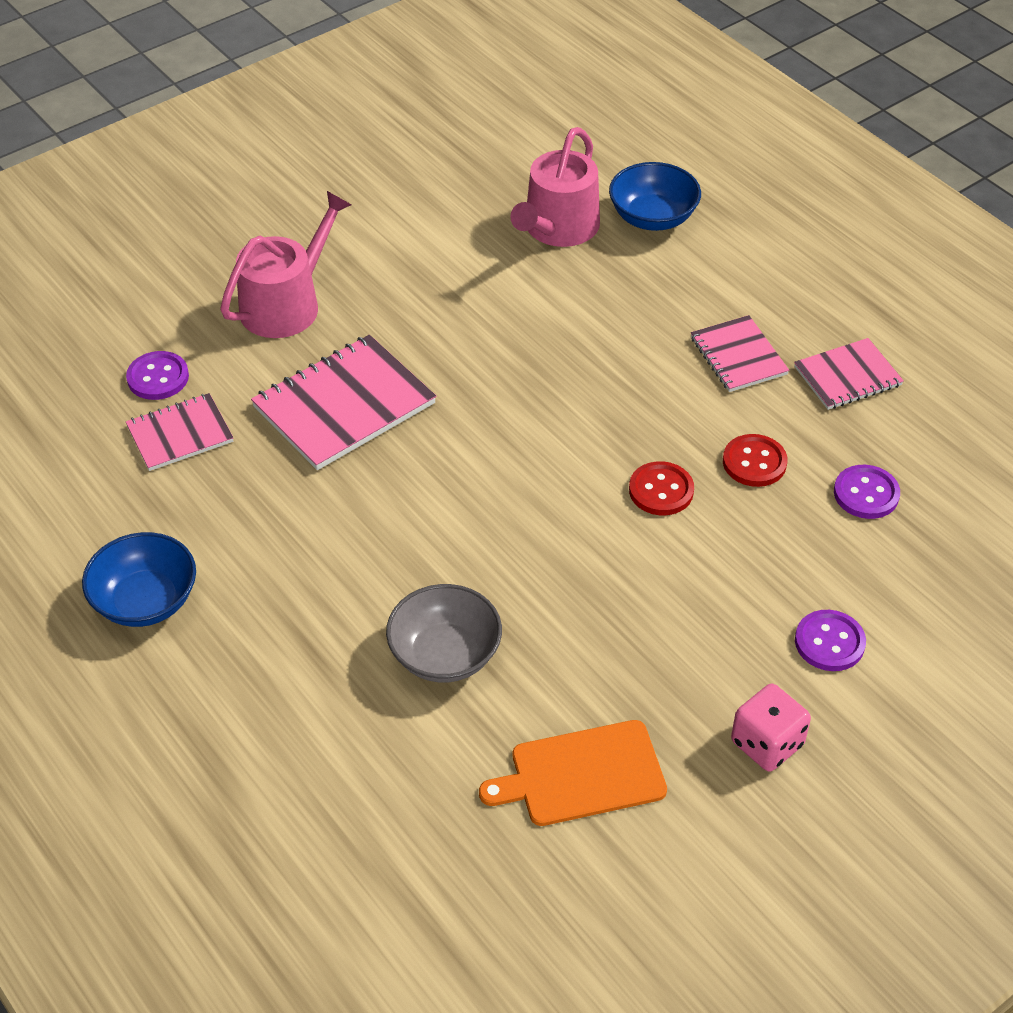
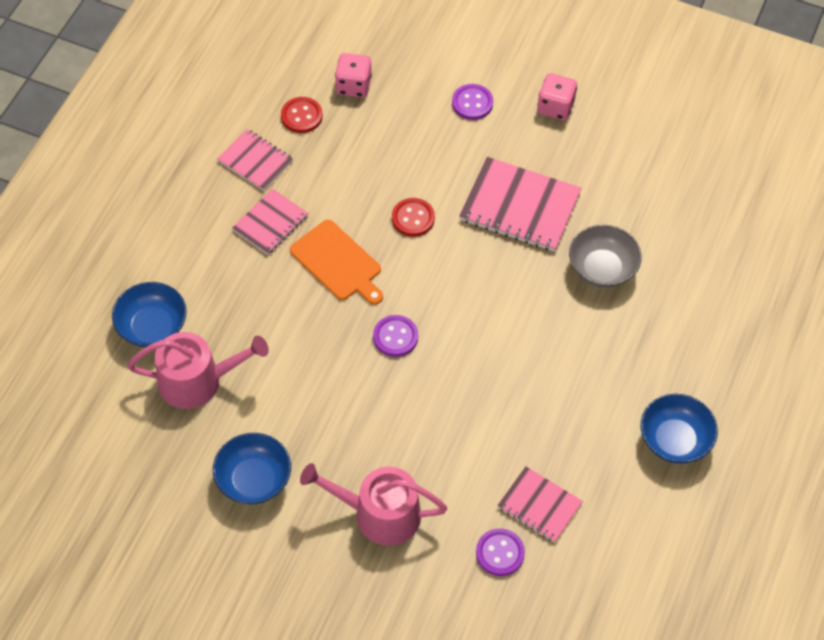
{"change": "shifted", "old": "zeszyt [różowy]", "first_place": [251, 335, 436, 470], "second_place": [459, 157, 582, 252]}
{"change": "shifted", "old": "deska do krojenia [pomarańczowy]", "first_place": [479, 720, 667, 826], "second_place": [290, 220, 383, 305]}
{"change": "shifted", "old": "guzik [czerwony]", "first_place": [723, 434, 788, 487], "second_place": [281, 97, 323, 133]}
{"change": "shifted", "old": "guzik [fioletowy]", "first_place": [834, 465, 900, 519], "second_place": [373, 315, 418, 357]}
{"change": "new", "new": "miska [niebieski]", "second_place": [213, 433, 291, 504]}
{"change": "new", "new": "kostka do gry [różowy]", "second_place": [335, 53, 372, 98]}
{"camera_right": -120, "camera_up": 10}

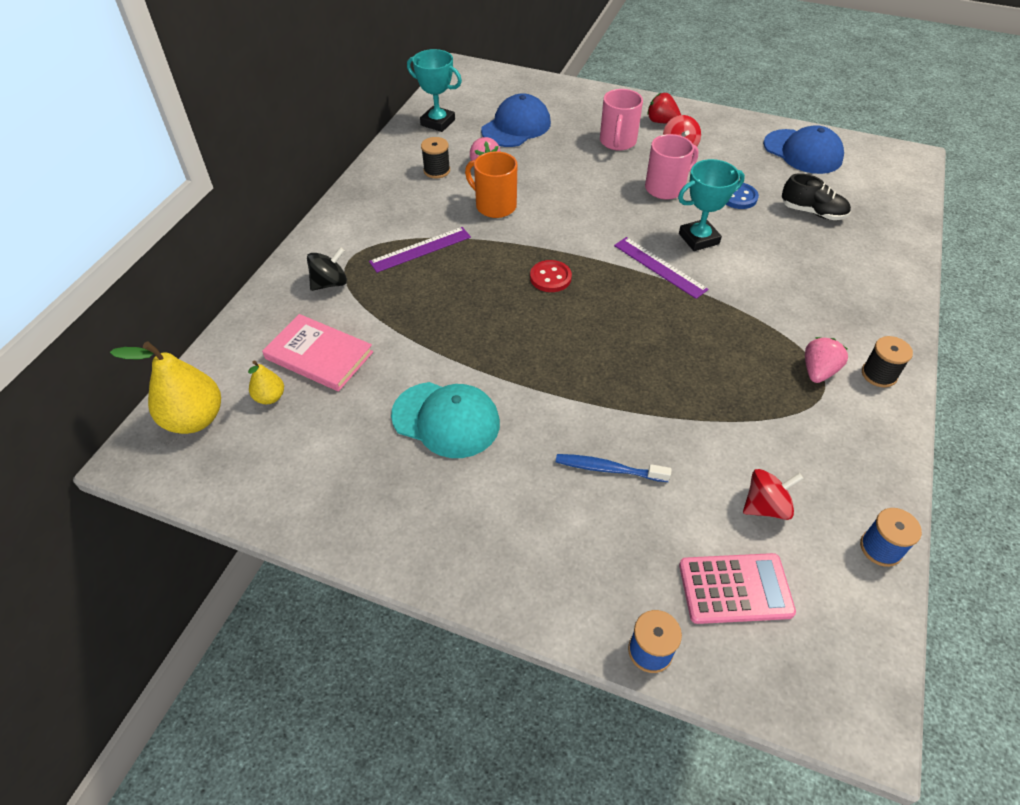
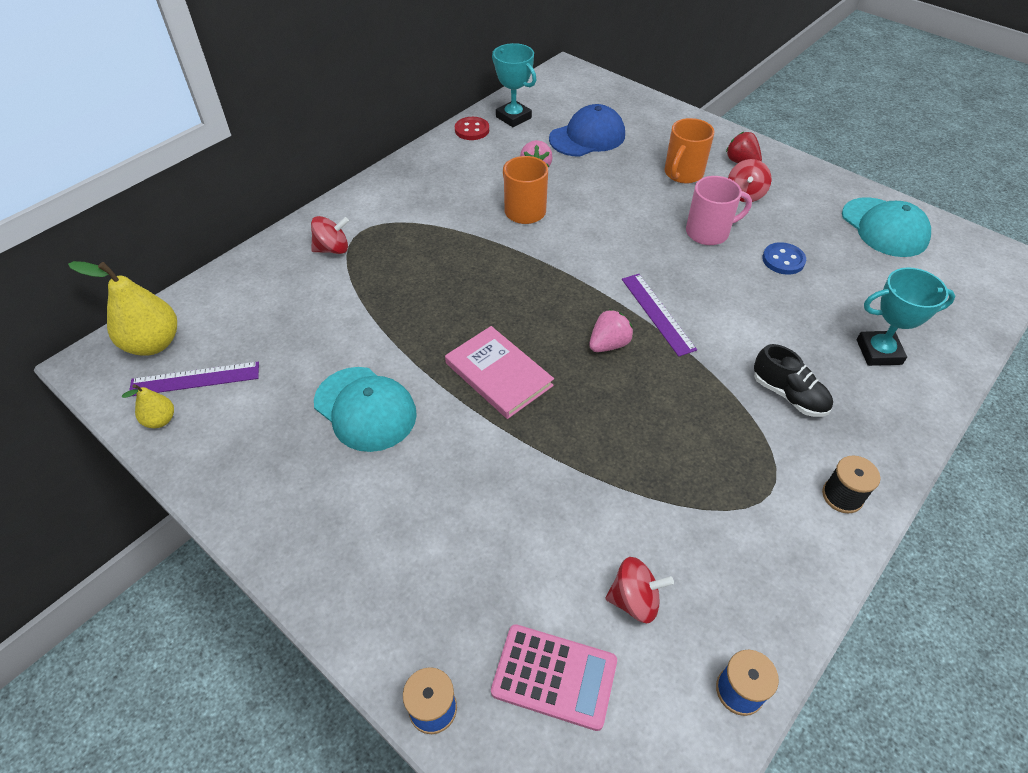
{"change": "shifted", "old": "gruszka [żółty]", "first_place": [248, 360, 284, 404], "second_place": [122, 384, 174, 428]}
{"change": "shifted", "old": "książka [różowy]", "first_place": [262, 314, 373, 391], "second_place": [445, 326, 554, 419]}
{"change": "repainted", "old": "bączek [czarny]", "new": "bączek [czerwony]", "first_place": [307, 247, 347, 291], "second_place": [311, 216, 349, 254]}
{"change": "shifted", "old": "linijka [fioletowy]", "first_place": [369, 227, 471, 273], "second_place": [129, 362, 259, 397]}
{"change": "gone", "old": "szpulka [czarny]", "first_place": [421, 137, 450, 179]}
{"change": "shifted", "old": "guzik [czerwony]", "first_place": [530, 260, 572, 292], "second_place": [455, 117, 489, 140]}
{"change": "gone", "old": "szczoteczka do zębów [niebieski]", "first_place": [556, 454, 672, 482]}
{"change": "repainted", "old": "kubek [różowy]", "new": "kubek [pomarańczowy]", "first_place": [600, 89, 643, 151], "second_place": [664, 118, 714, 183]}
{"change": "shifted", "old": "puchar [turkusowy]", "first_place": [678, 159, 745, 251], "second_place": [857, 267, 955, 366]}
{"change": "repainted", "old": "czapka [niebieski]", "new": "czapka [turkusowy]", "first_place": [763, 125, 844, 174], "second_place": [842, 197, 931, 257]}
{"change": "shifted", "old": "but [czarny]", "first_place": [782, 173, 851, 220], "second_place": [754, 344, 833, 417]}
{"change": "shifted", "old": "truskawka [różowy]", "first_place": [805, 337, 848, 383], "second_place": [589, 309, 633, 352]}
{"camera_right": 20, "camera_up": 0}

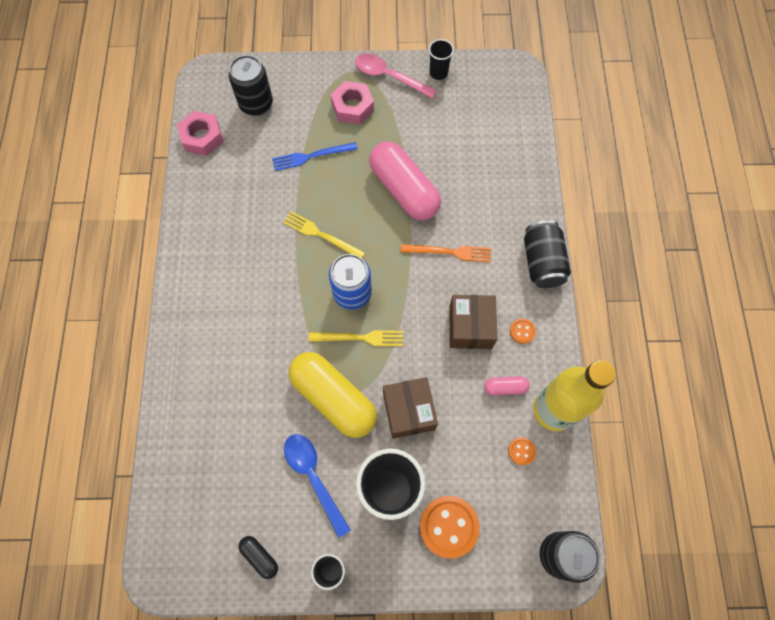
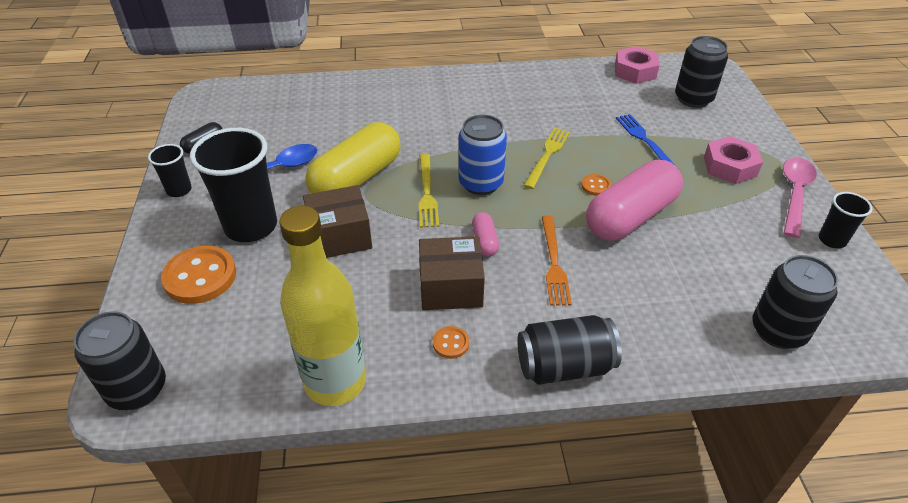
{"change": "shifted", "old": "kapsułka [różowy]", "first_place": [484, 376, 530, 396], "second_place": [472, 212, 499, 256]}
{"change": "shifted", "old": "guzik [pomarańczowy]", "first_place": [508, 437, 536, 465], "second_place": [581, 174, 611, 196]}
{"change": "new", "new": "puszka [czarny]", "second_place": [752, 255, 838, 349]}
{"camera_right": 85, "camera_up": -25}

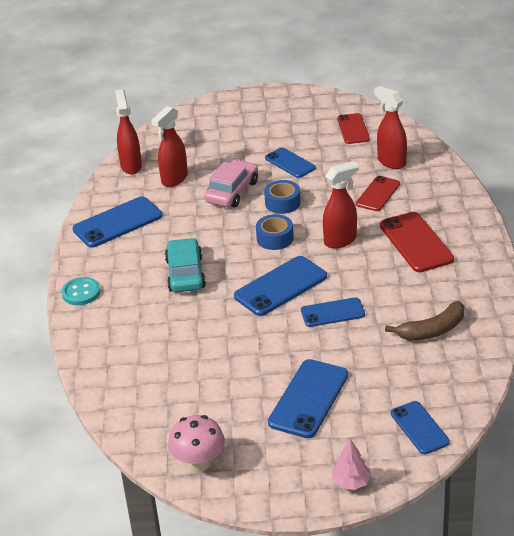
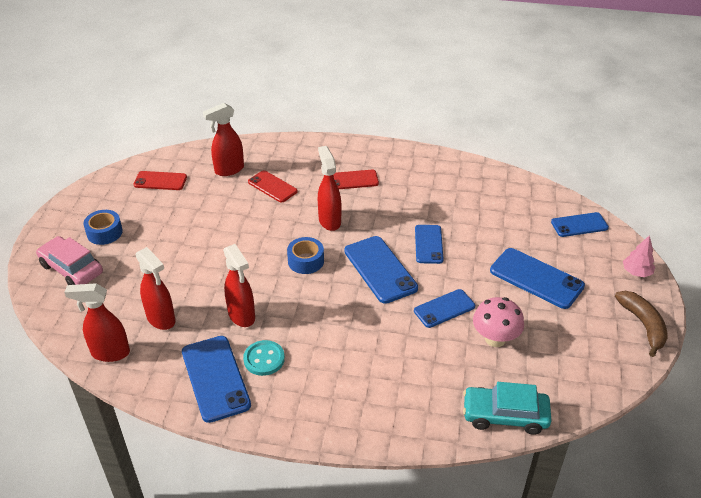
{"change": "shifted", "old": "guzik [turkusowy]", "first_place": [61, 277, 100, 305], "second_place": [243, 340, 285, 376]}
{"change": "shifted", "old": "samochód [turkusowy]", "first_place": [165, 238, 206, 292], "second_place": [463, 382, 552, 435]}
{"change": "shifted", "old": "grzyb [różowy]", "first_place": [168, 415, 225, 472], "second_place": [473, 297, 524, 347]}
{"change": "shifted", "old": "samochód [różowy]", "first_place": [204, 160, 258, 207], "second_place": [36, 236, 103, 285]}
{"change": "shifted", "old": "taśma klejąca [niebieski]", "first_place": [264, 180, 301, 214], "second_place": [83, 210, 123, 245]}
{"change": "shifted", "old": "telefon [niebieski]", "first_place": [265, 147, 316, 178], "second_place": [414, 289, 475, 328]}
{"change": "scaled", "old": "telefon [czerwony]", "first_place": [380, 212, 454, 272], "second_place": [333, 170, 379, 189], "factor": 0.64}
{"change": "shifted", "old": "banan [brązowy]", "first_place": [385, 301, 464, 341], "second_place": [615, 291, 668, 357]}
{"change": "new", "new": "spryskiwacz [czerwony]", "second_place": [223, 244, 255, 327]}
{"camera_right": -80, "camera_up": 5}

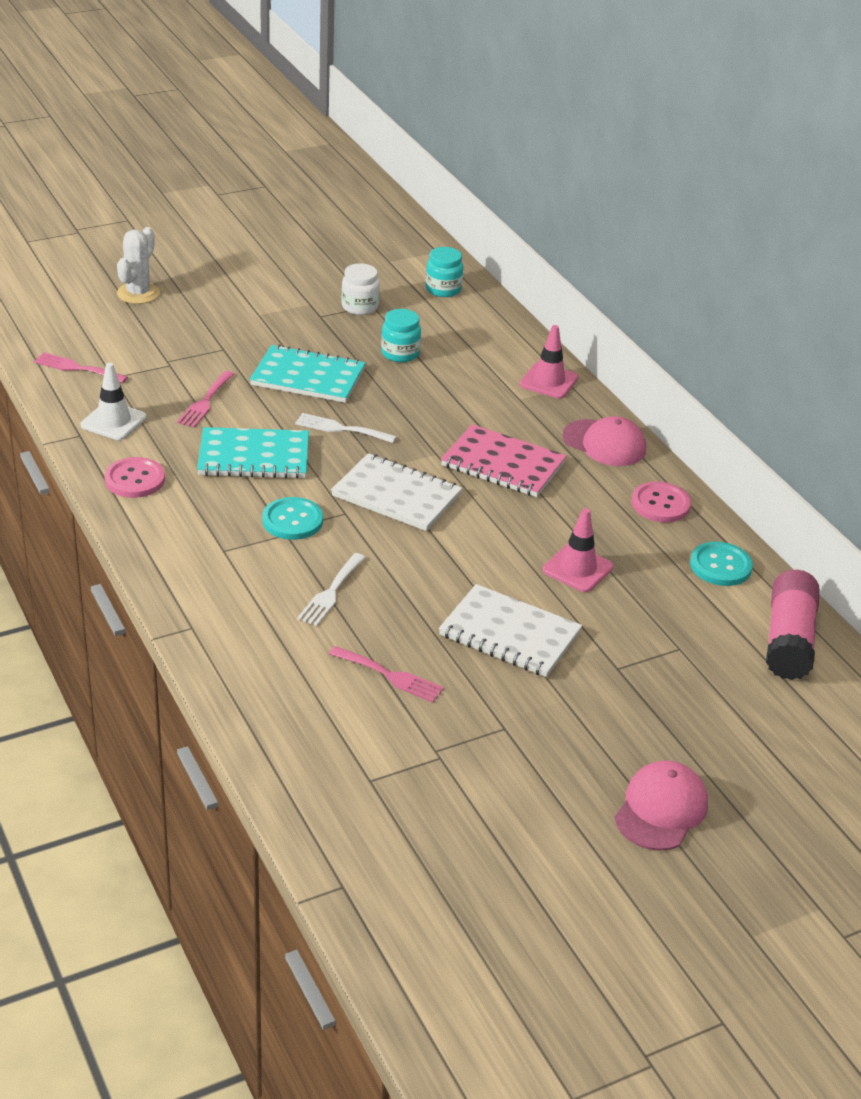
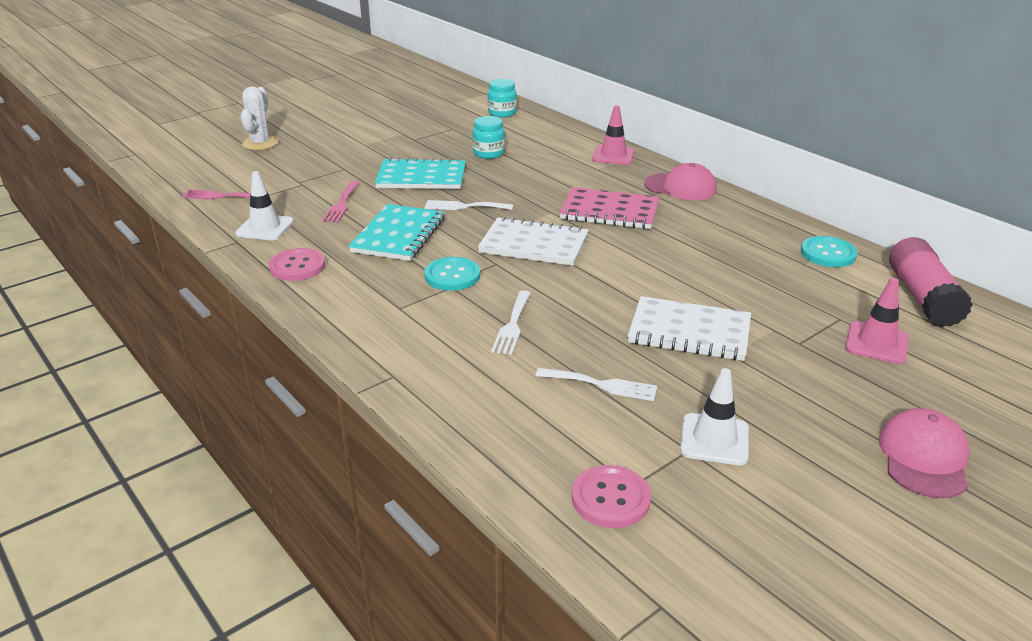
{"change": "rotated", "old": "zeszyt [turkusowy]", "first_place": [197, 427, 309, 479], "second_place": [348, 204, 445, 261], "degrees": -60}
{"change": "repainted", "old": "widelec [różowy]", "new": "widelec [biały]", "first_place": [329, 646, 444, 703], "second_place": [535, 368, 657, 401]}
{"change": "gone", "old": "słoik [biały]", "first_place": [341, 263, 380, 315]}
{"change": "shifted", "old": "pachołek [różowy]", "first_place": [543, 508, 613, 592], "second_place": [845, 278, 909, 364]}
{"change": "shifted", "old": "guzik [różowy]", "first_place": [631, 482, 691, 523], "second_place": [572, 465, 651, 528]}
{"change": "new", "new": "pachołek [biały]", "second_place": [680, 368, 749, 465]}
{"camera_right": -10, "camera_up": -5}

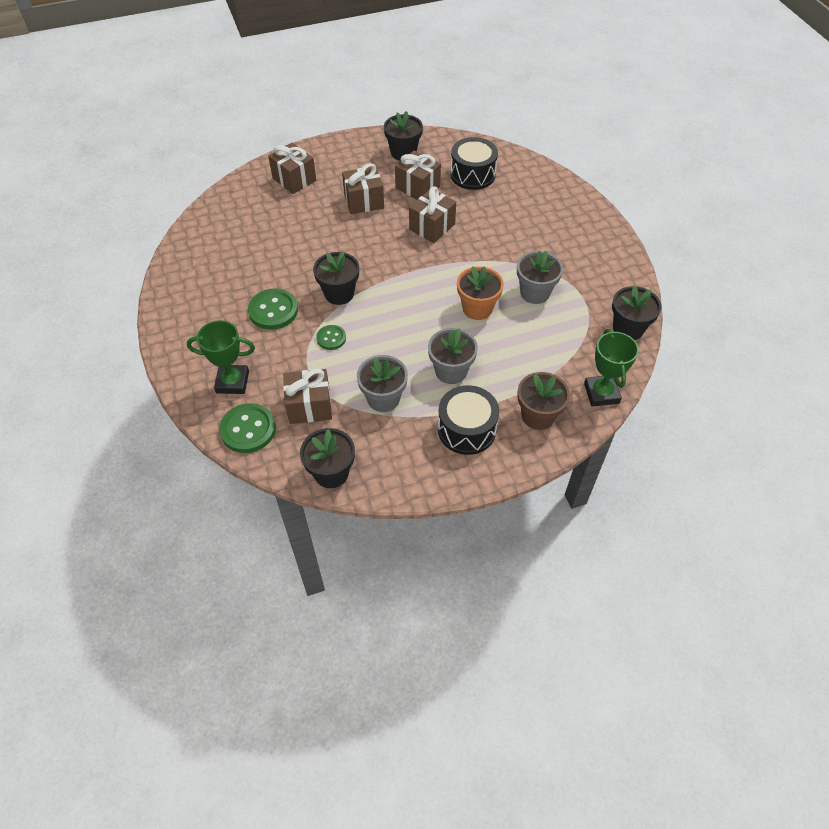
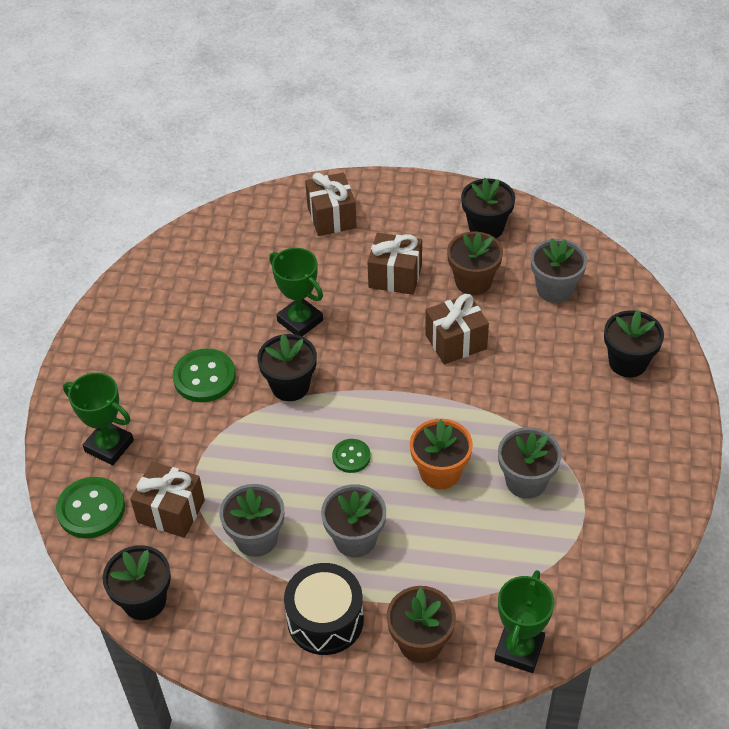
{"change": "shifted", "old": "guzik [zielony]", "first_place": [316, 325, 346, 350], "second_place": [332, 439, 371, 473]}
{"change": "swapped", "old": "prezent [brązowy]", "new": "doniczka [brązowy]", "first_place": [395, 151, 441, 200], "second_place": [447, 232, 503, 295]}
{"change": "swapped", "old": "bęben [czarny]", "new": "doniczka [szary]", "first_place": [450, 137, 498, 190], "second_place": [531, 238, 587, 303]}
{"change": "shifted", "old": "doniczka [czarny]", "first_place": [612, 285, 661, 340], "second_place": [604, 310, 664, 377]}
{"change": "new", "new": "puchar [zielony]", "second_place": [269, 248, 323, 336]}
{"camera_right": 30, "camera_up": -5}

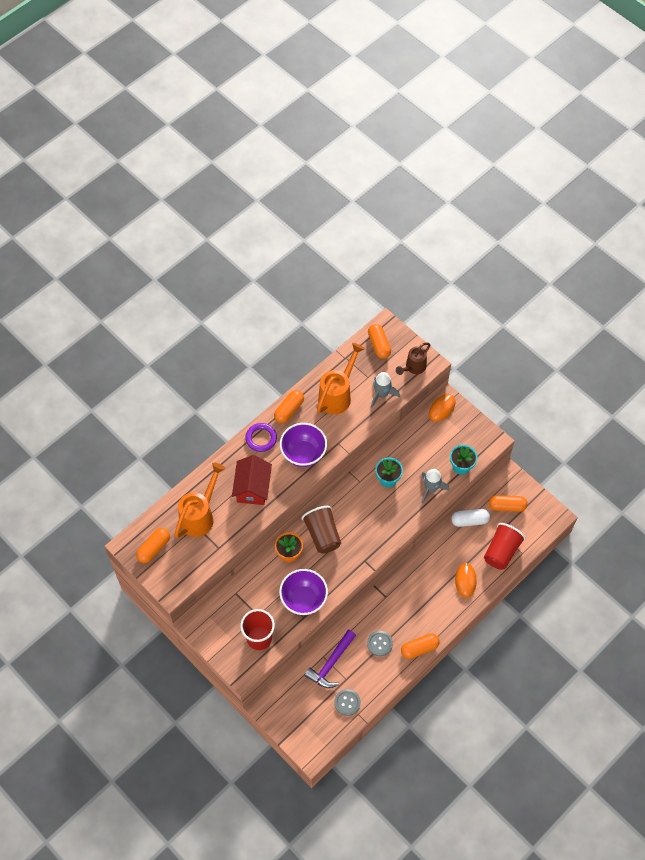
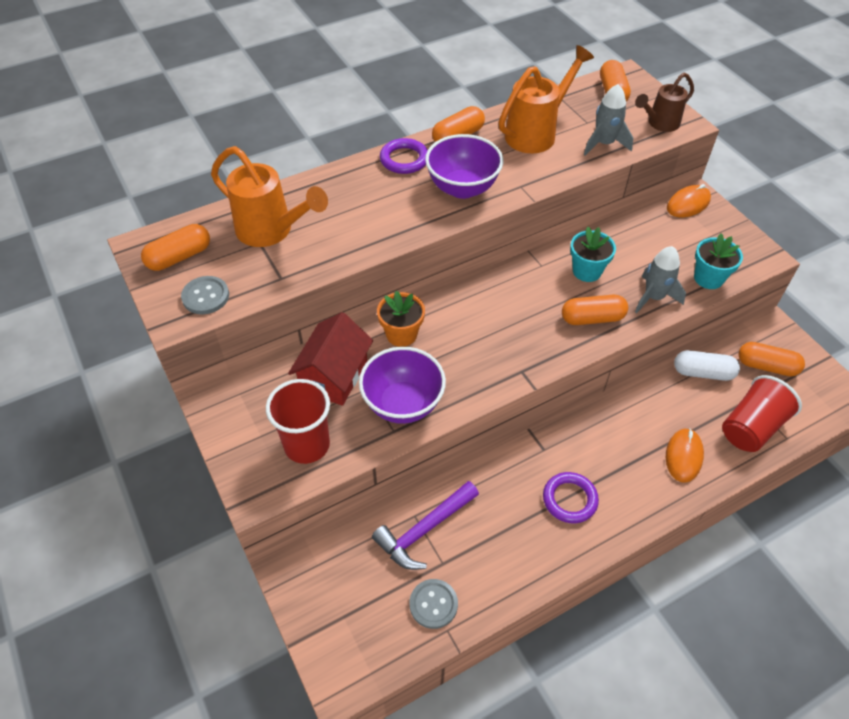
{"change": "rotated", "old": "konewka [pomarańczowy]", "first_place": [174, 463, 226, 538], "second_place": [211, 146, 328, 247], "degrees": 75}
{"change": "shifted", "old": "domek [czerwony]", "first_place": [232, 455, 272, 505], "second_place": [288, 312, 373, 406]}
{"change": "gone", "old": "szklanka [brązowy]", "first_place": [302, 506, 341, 553]}
{"change": "shifted", "old": "guzik [szary]", "first_place": [367, 631, 393, 656], "second_place": [181, 276, 229, 314]}
{"change": "shifted", "old": "kapsułka [pomarańczowy]", "first_place": [401, 633, 440, 659], "second_place": [562, 295, 628, 325]}
{"change": "new", "new": "pierścień [fioletowy]", "second_place": [543, 472, 599, 523]}
{"camera_right": 15, "camera_up": -10}

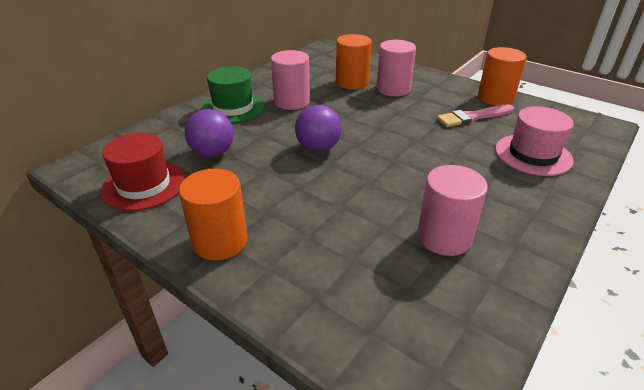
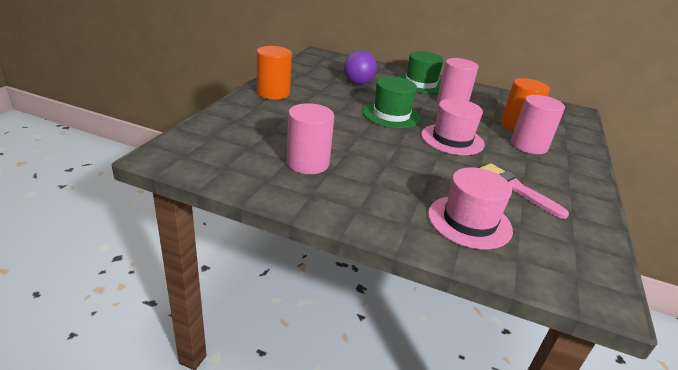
{"change": "gone", "old": "kapelusz [czerwony]", "first_place": [101, 133, 185, 211]}
{"change": "swapped", "old": "piłka [fioletowy]", "new": "kapelusz [zielony]", "first_place": [295, 105, 342, 152], "second_place": [363, 77, 421, 128]}
{"change": "gone", "old": "walec [pomarańczowy]", "first_place": [478, 47, 527, 106]}
{"change": "new", "new": "kapelusz [różowy]", "second_place": [421, 98, 485, 155]}
{"camera_right": 70, "camera_up": -5}

